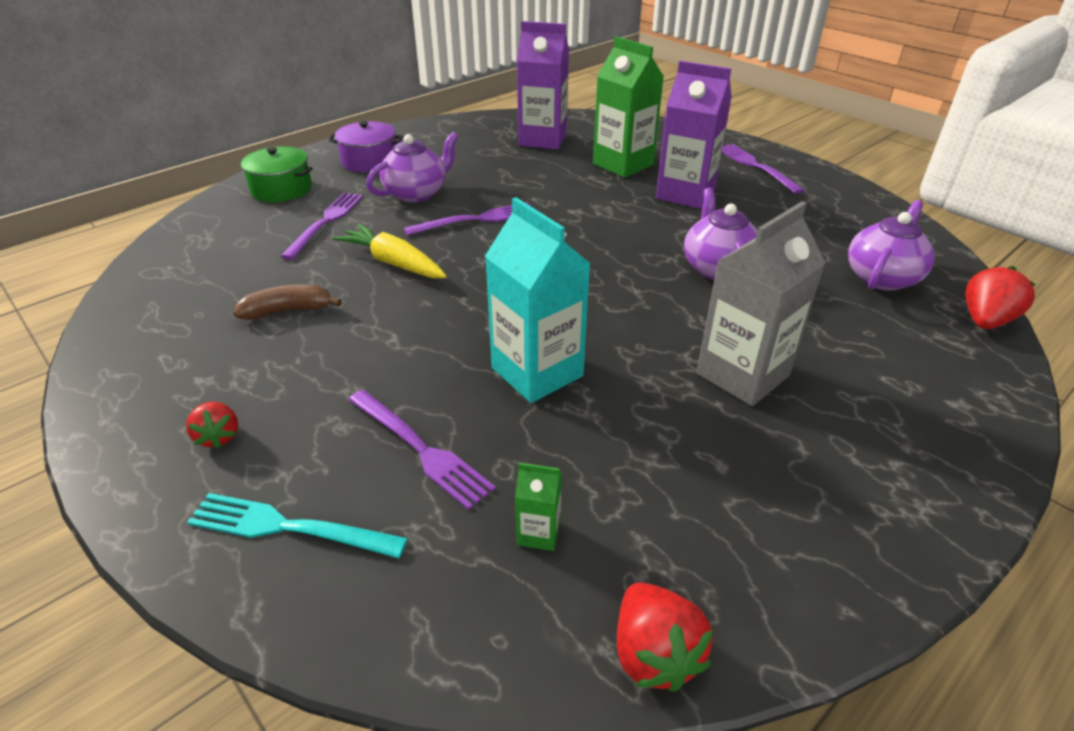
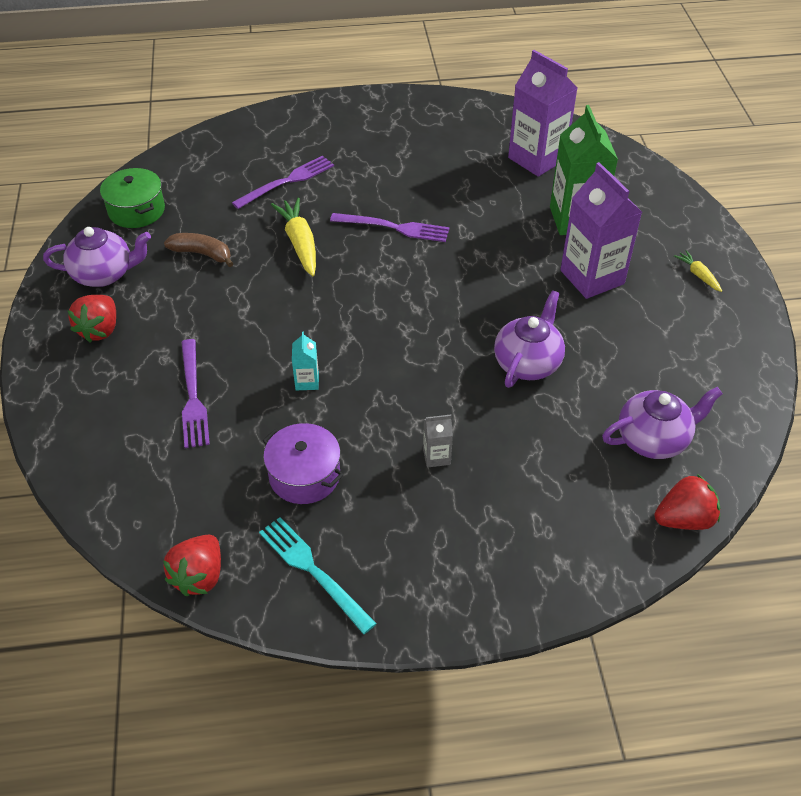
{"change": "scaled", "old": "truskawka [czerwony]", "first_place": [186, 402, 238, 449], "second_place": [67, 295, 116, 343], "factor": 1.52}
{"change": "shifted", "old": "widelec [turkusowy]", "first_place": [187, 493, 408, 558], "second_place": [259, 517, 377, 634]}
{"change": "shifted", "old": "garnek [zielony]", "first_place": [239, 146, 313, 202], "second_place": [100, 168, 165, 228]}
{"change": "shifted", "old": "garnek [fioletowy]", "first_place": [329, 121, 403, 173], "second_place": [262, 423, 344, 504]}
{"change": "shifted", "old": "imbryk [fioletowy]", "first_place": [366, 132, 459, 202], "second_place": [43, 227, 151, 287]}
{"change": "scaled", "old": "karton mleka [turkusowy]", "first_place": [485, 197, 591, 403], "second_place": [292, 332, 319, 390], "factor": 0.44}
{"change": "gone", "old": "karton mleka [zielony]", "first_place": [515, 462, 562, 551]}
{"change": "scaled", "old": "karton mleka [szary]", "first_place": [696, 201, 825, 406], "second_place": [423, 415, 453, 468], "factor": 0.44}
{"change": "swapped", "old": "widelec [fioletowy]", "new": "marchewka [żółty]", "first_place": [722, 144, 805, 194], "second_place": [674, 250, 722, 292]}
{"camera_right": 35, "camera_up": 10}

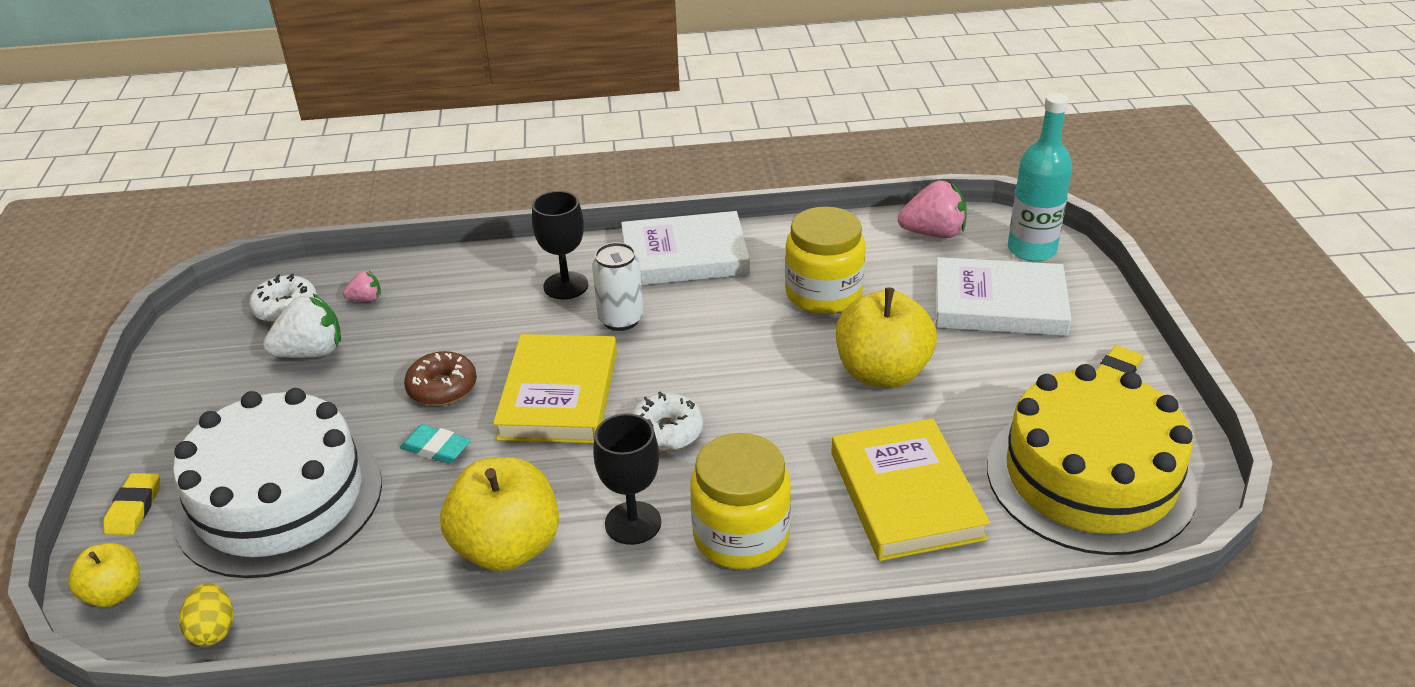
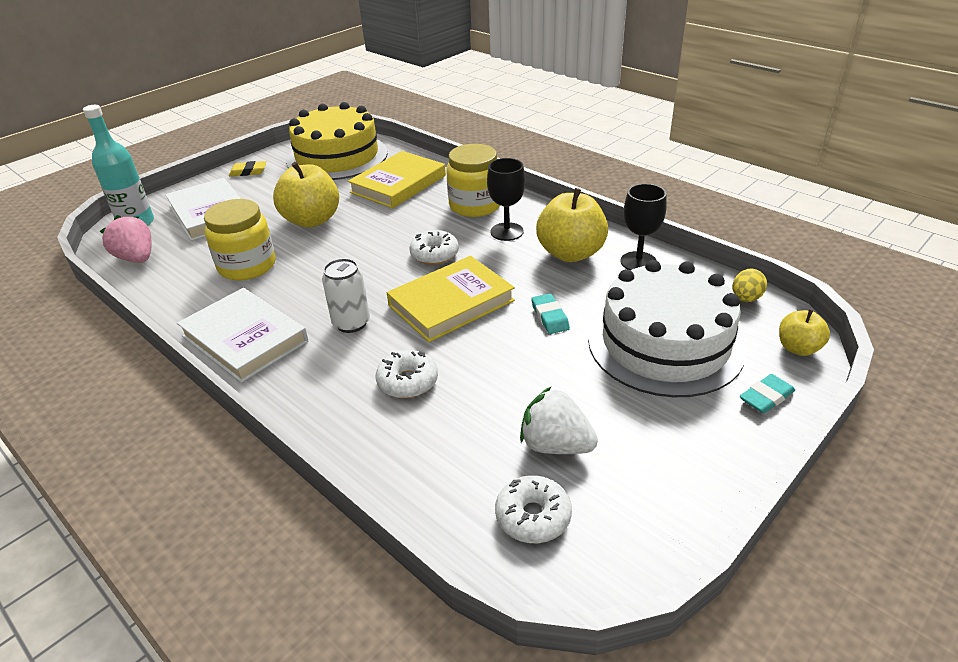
{"change": "repainted", "old": "gumka do mazania [żółty]", "new": "gumka do mazania [turkusowy]", "first_place": [103, 473, 160, 535], "second_place": [740, 374, 795, 413]}
{"change": "gone", "old": "truskawka [różowy]", "first_place": [343, 271, 381, 302]}
{"change": "gone", "old": "donut [brązowy]", "first_place": [404, 351, 477, 406]}
{"change": "shifted", "old": "kielich [czarny]", "first_place": [532, 191, 588, 299], "second_place": [621, 184, 667, 270]}
{"change": "new", "new": "donut [biały]", "second_place": [376, 350, 438, 398]}
{"camera_right": -130, "camera_up": 0}

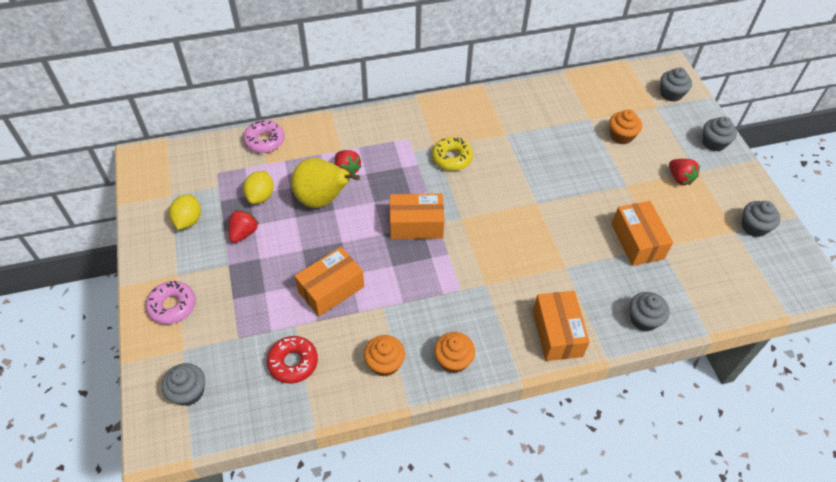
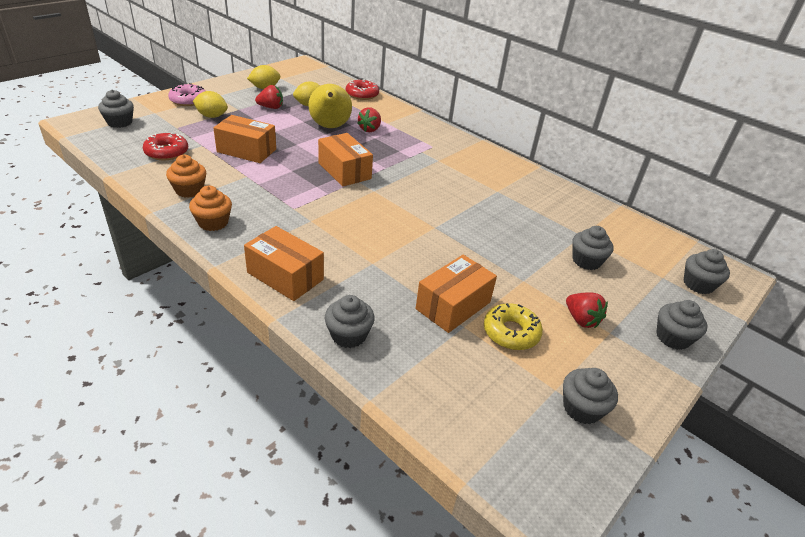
{"change": "repainted", "old": "donut [różowy]", "new": "donut [czerwony]", "first_place": [243, 120, 284, 153], "second_place": [346, 79, 379, 100]}
{"change": "shifted", "old": "donut [żółty]", "first_place": [432, 137, 473, 171], "second_place": [484, 303, 543, 350]}
{"change": "rotated", "old": "pudełko [pomarańczowy]", "first_place": [533, 291, 590, 361], "second_place": [244, 226, 324, 301], "degrees": 75}
{"change": "repainted", "old": "muffinka [pomarańczowy]", "new": "muffinka [szary]", "first_place": [609, 109, 642, 144], "second_place": [572, 226, 614, 270]}
{"change": "rotated", "old": "truskawka [czerwony]", "first_place": [669, 159, 700, 185], "second_place": [566, 292, 608, 328], "degrees": -60}
{"change": "new", "new": "cytryna [żółty]", "second_place": [193, 91, 228, 118]}
{"camera_right": 55, "camera_up": -15}

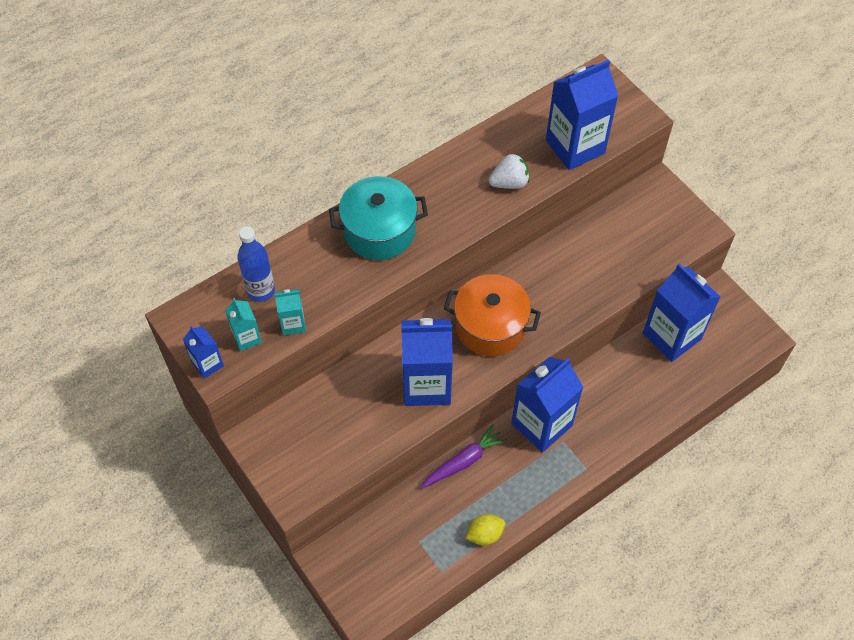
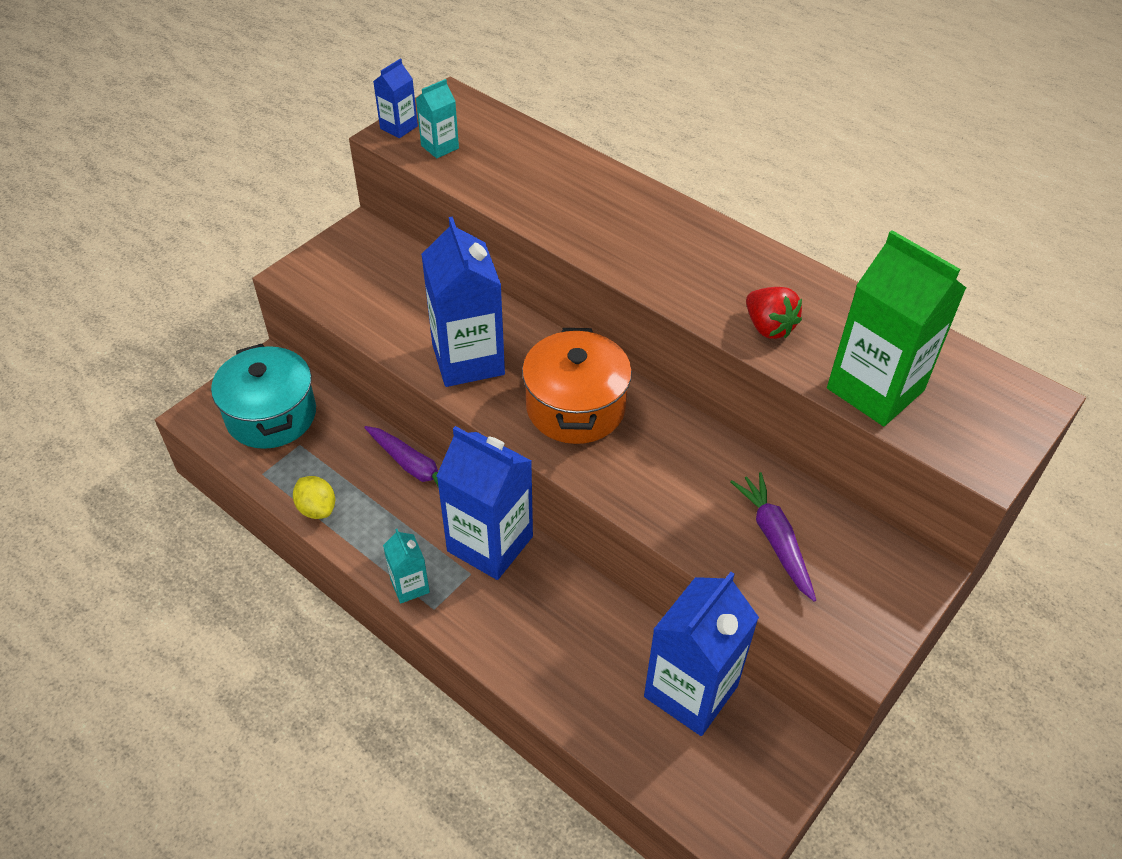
{"change": "gone", "old": "butelka [niebieski]", "first_place": [237, 226, 275, 302]}
{"change": "shifted", "old": "karton mleka [turkusowy]", "first_place": [275, 289, 306, 335], "second_place": [383, 529, 430, 604]}
{"change": "shifted", "old": "garnek [turkusowy]", "first_place": [329, 176, 428, 260], "second_place": [211, 344, 316, 449]}
{"change": "repainted", "old": "truskawka [biały]", "new": "truskawka [czerwony]", "first_place": [489, 154, 529, 189], "second_place": [746, 287, 802, 339]}
{"change": "repainted", "old": "karton mleka [niebieski]", "new": "karton mleka [zielony]", "first_place": [546, 60, 619, 170], "second_place": [827, 230, 966, 426]}
{"change": "new", "new": "marchewka [fioletowy]", "second_place": [731, 472, 816, 602]}
{"camera_right": 75, "camera_up": -10}

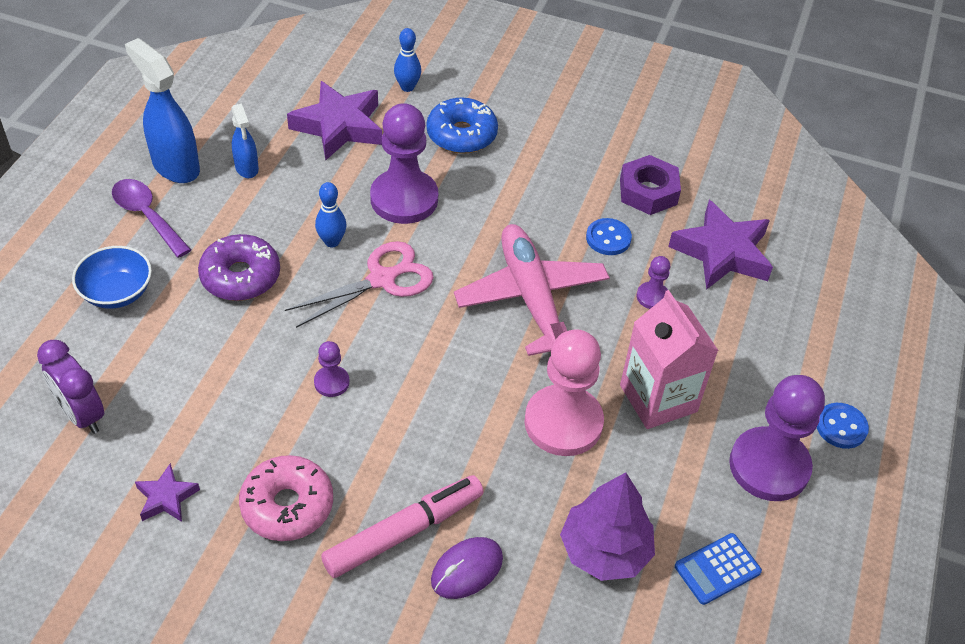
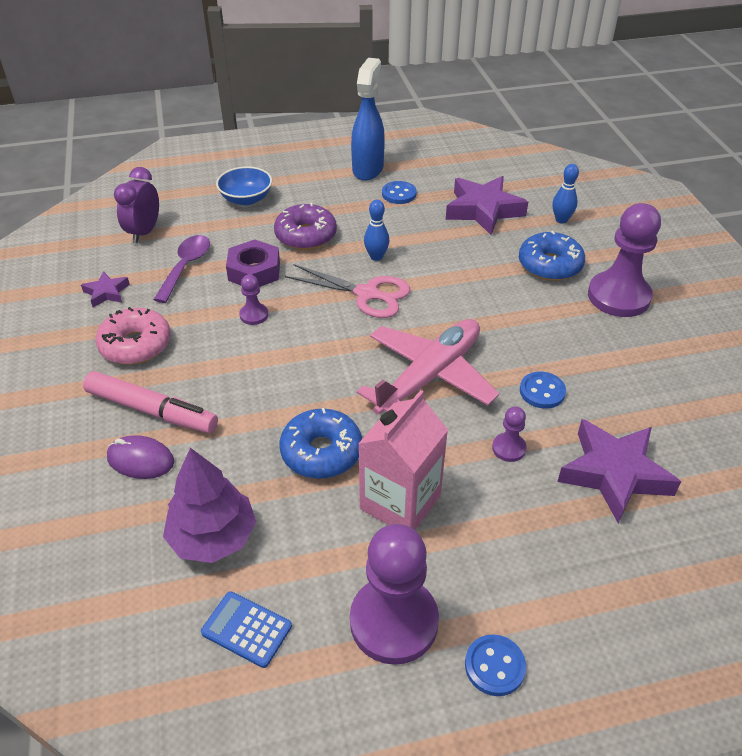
{"change": "shifted", "old": "łyżka [fioletowy]", "first_place": [112, 179, 191, 258], "second_place": [153, 235, 210, 303]}
{"change": "swapped", "old": "spryskiwacz [niebieski]", "new": "guzik [niebieski]", "first_place": [231, 103, 259, 178], "second_place": [382, 181, 417, 204]}
{"change": "shifted", "old": "pionek [fioletowy]", "first_place": [370, 103, 438, 224], "second_place": [588, 203, 661, 317]}
{"change": "swapped", "old": "pionek [różowy]", "new": "donut [niebieski]", "first_place": [524, 329, 604, 456], "second_place": [280, 408, 362, 479]}
{"change": "shifted", "old": "nakrętka [fioletowy]", "first_place": [620, 155, 681, 215], "second_place": [226, 239, 280, 287]}
{"camera_right": 60, "camera_up": -5}

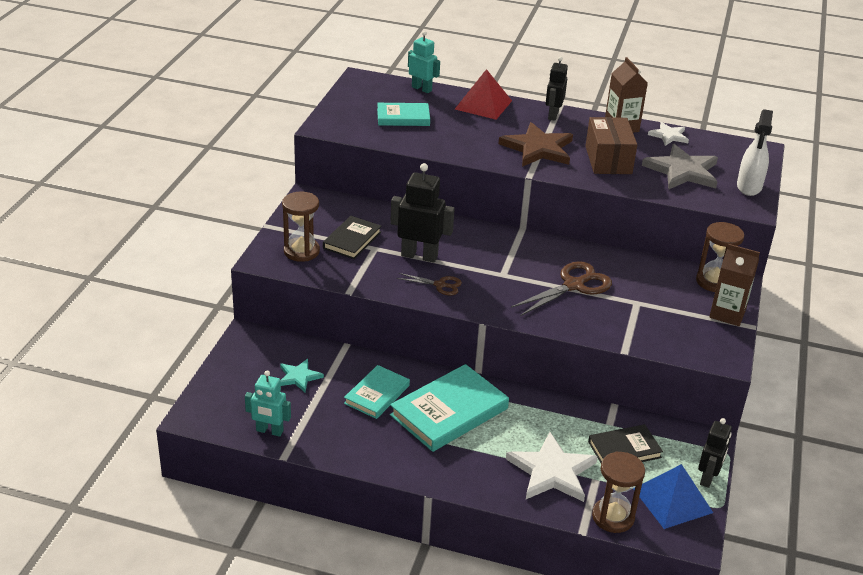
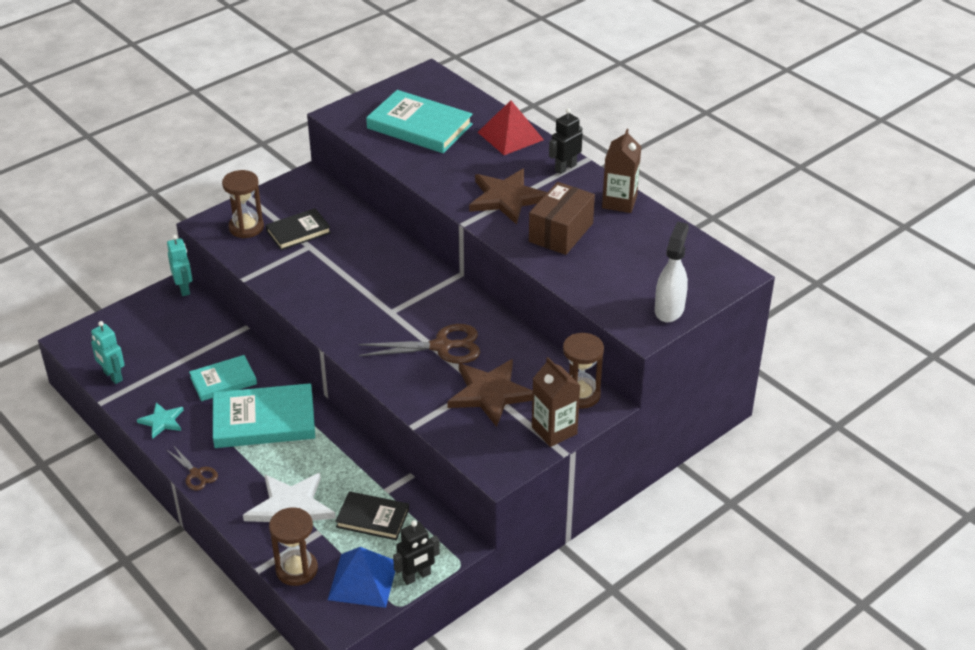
{"change": "shifted", "old": "gwiazda [turkusowy]", "first_place": [280, 359, 324, 392], "second_place": [137, 402, 184, 439]}
{"change": "scaled", "old": "książka [turkusowy]", "first_place": [377, 103, 430, 126], "second_place": [366, 90, 473, 153], "factor": 1.66}
{"change": "gone", "old": "robot [czarny]", "first_place": [390, 163, 455, 262]}
{"change": "shifted", "old": "nożyczki [brązowy]", "first_place": [396, 273, 462, 296], "second_place": [167, 445, 218, 491]}
{"change": "shifted", "old": "robot [turkusowy]", "first_place": [408, 31, 440, 93], "second_place": [167, 235, 192, 296]}
{"change": "gone", "old": "gwiazda [szary]", "first_place": [642, 144, 718, 189]}
{"change": "gone", "old": "gwiazda [biały]", "first_place": [648, 122, 689, 146]}
{"change": "rotated", "old": "spryskiwacz [biały]", "first_place": [737, 109, 773, 196], "second_place": [655, 221, 689, 322], "degrees": 150}
{"change": "new", "new": "gwiazda [brązowy]", "second_place": [447, 359, 533, 427]}
{"camera_right": 35, "camera_up": 5}

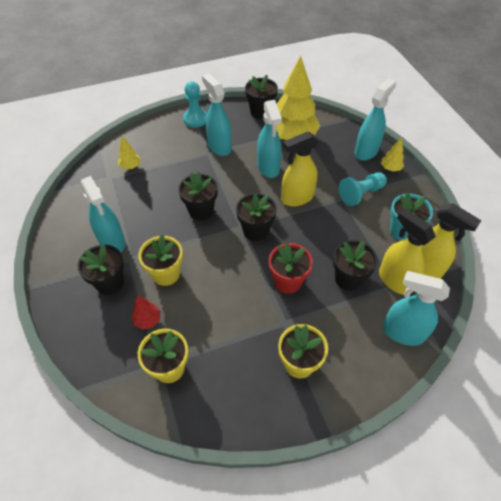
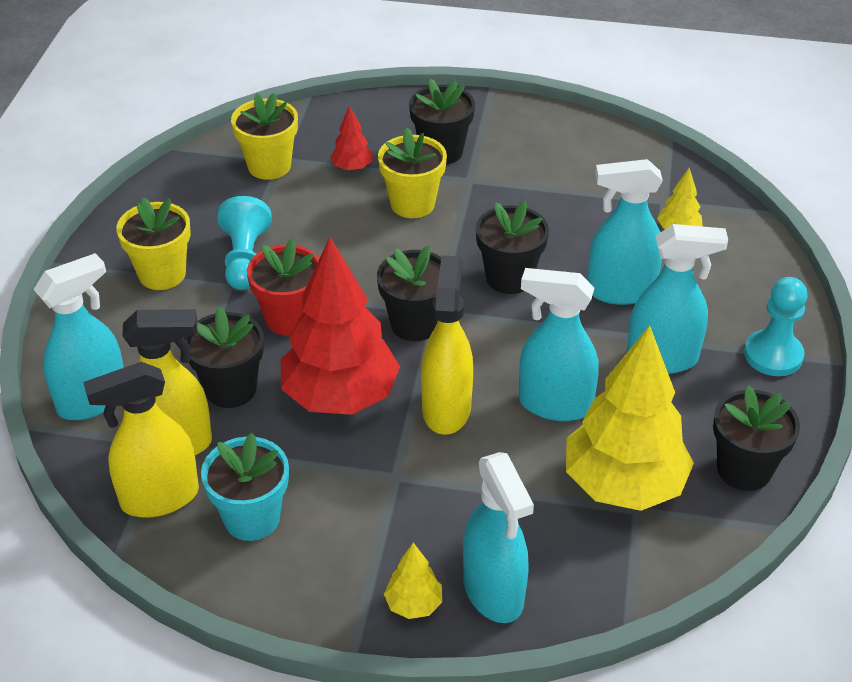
{"change": "shifted", "old": "spryskiwacz [turkusowy]", "first_place": [80, 176, 125, 252], "second_place": [588, 159, 663, 305]}
{"change": "shifted", "old": "pionek [turkusowy]", "first_place": [339, 172, 387, 206], "second_place": [217, 196, 272, 290]}
{"change": "new", "new": "drzewko [czerwony]", "second_place": [281, 237, 400, 415]}
{"camera_right": 120, "camera_up": -10}

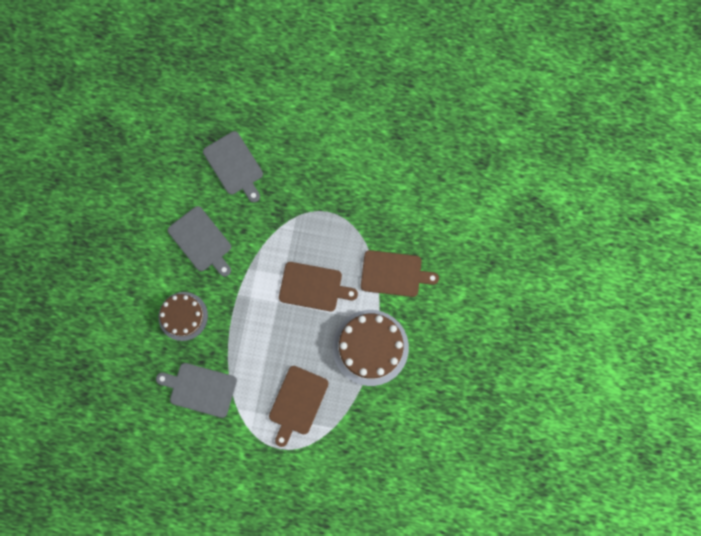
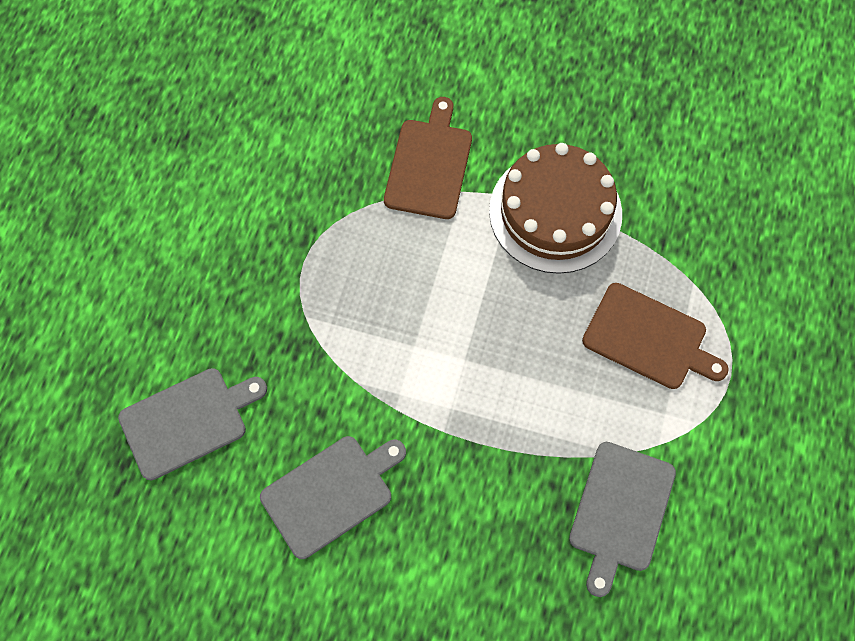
{"change": "gone", "old": "tort [brązowy]", "first_place": [159, 292, 208, 341]}
{"change": "gone", "old": "deska do krojenia [brązowy]", "first_place": [279, 262, 358, 311]}
{"camera_right": -85, "camera_up": -10}

